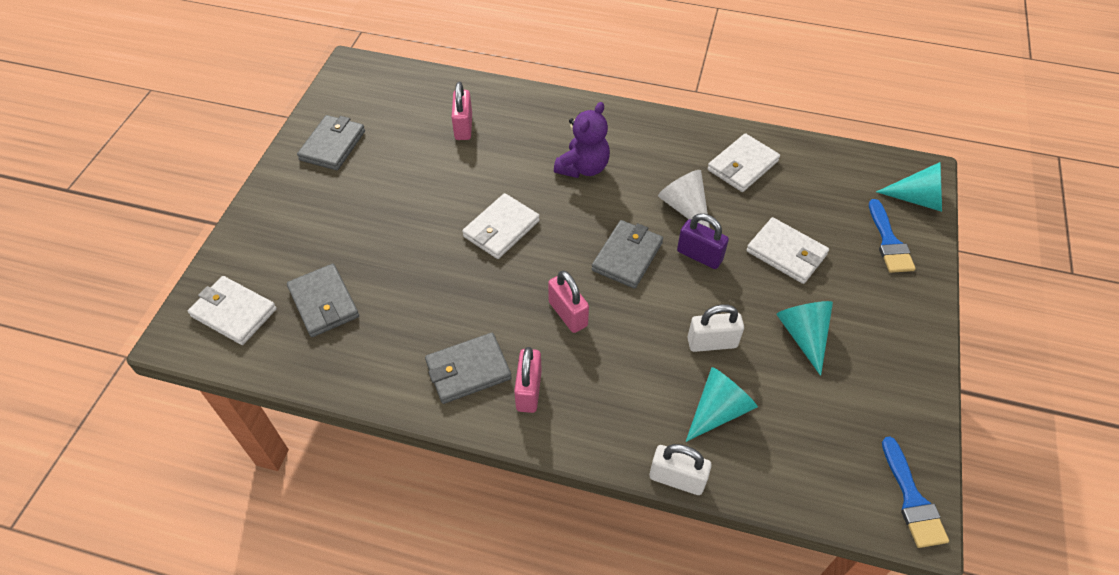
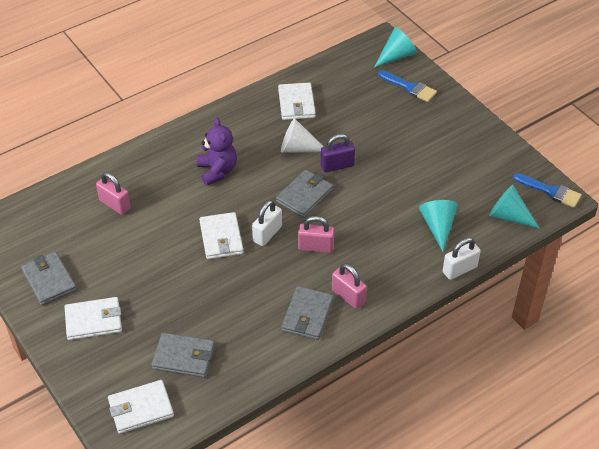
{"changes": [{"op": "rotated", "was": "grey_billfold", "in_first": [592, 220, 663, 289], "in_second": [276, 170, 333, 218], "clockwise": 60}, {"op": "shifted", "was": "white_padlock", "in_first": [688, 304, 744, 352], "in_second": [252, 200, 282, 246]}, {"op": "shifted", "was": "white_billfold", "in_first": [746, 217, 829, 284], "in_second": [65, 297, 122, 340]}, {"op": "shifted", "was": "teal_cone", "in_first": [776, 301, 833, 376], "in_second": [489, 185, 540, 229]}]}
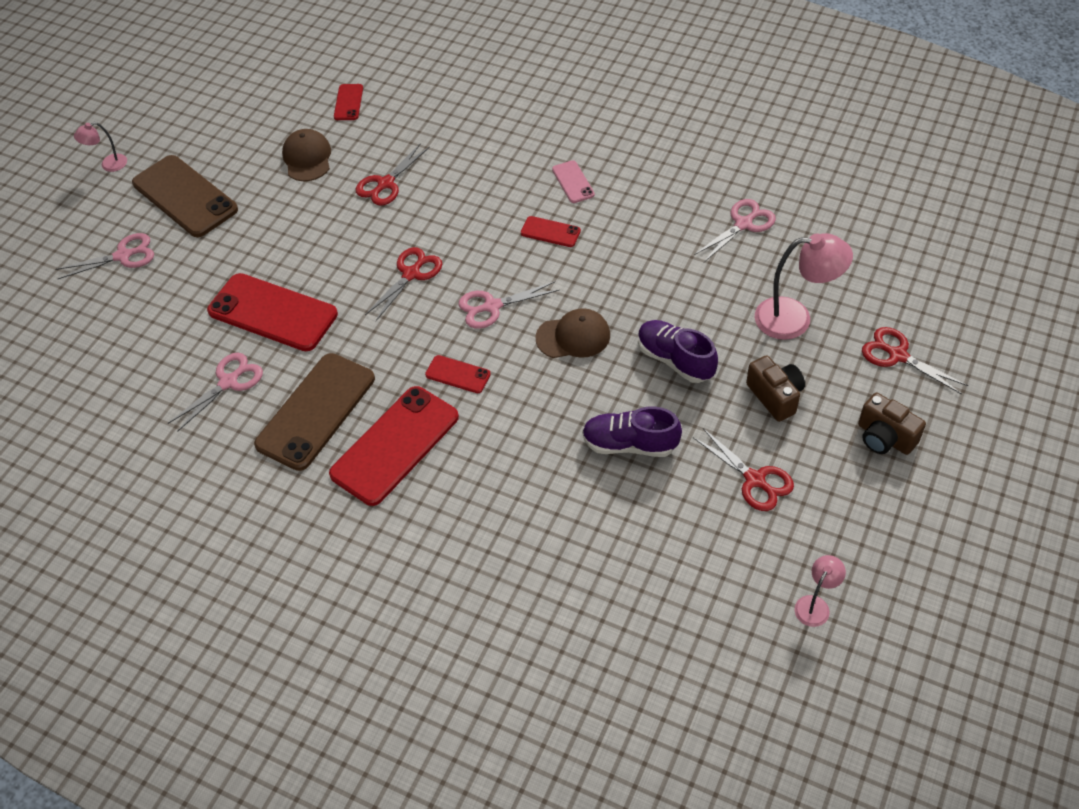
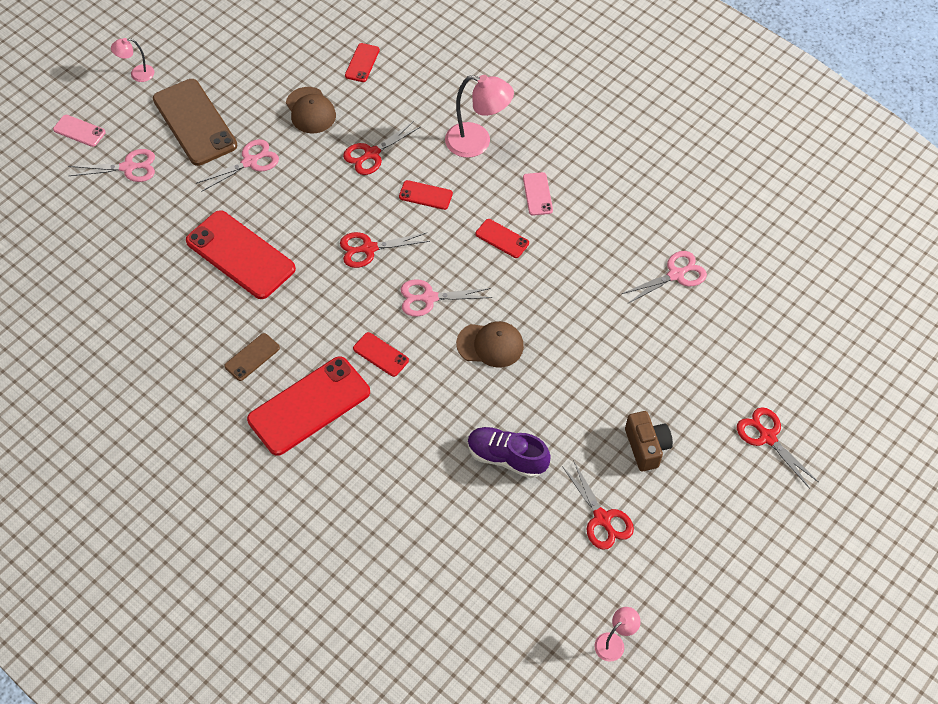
{"changes": [{"op": "shifted", "was": "rose-pink_pair_of_scissors", "in_first": [168, 353, 263, 432], "in_second": [195, 139, 279, 192]}, {"op": "scaled", "was": "dark_brown_smartphone", "in_first": [254, 353, 375, 471], "in_second": [224, 333, 280, 381], "ratio": 0.47}, {"op": "rotated", "was": "dark_brown_baseball_cap", "in_first": [282, 129, 331, 181], "in_second": [286, 87, 336, 133], "clockwise": 150}, {"op": "rotated", "was": "red_pair_of_scissors", "in_first": [365, 247, 442, 321], "in_second": [340, 232, 430, 268], "clockwise": -150}, {"op": "gone", "was": "royal_purple_shoe", "in_first": [638, 320, 718, 383]}, {"op": "shifted", "was": "rose-pink_desk_lamp", "in_first": [754, 233, 853, 340], "in_second": [445, 75, 514, 158]}, {"op": "gone", "was": "dark_brown_photo_camera", "in_first": [858, 393, 926, 455]}, {"op": "new", "now": "rose-pink_smartphone", "in_second": [53, 115, 106, 147]}, {"op": "new", "now": "red_smartphone", "in_second": [399, 180, 453, 210]}]}
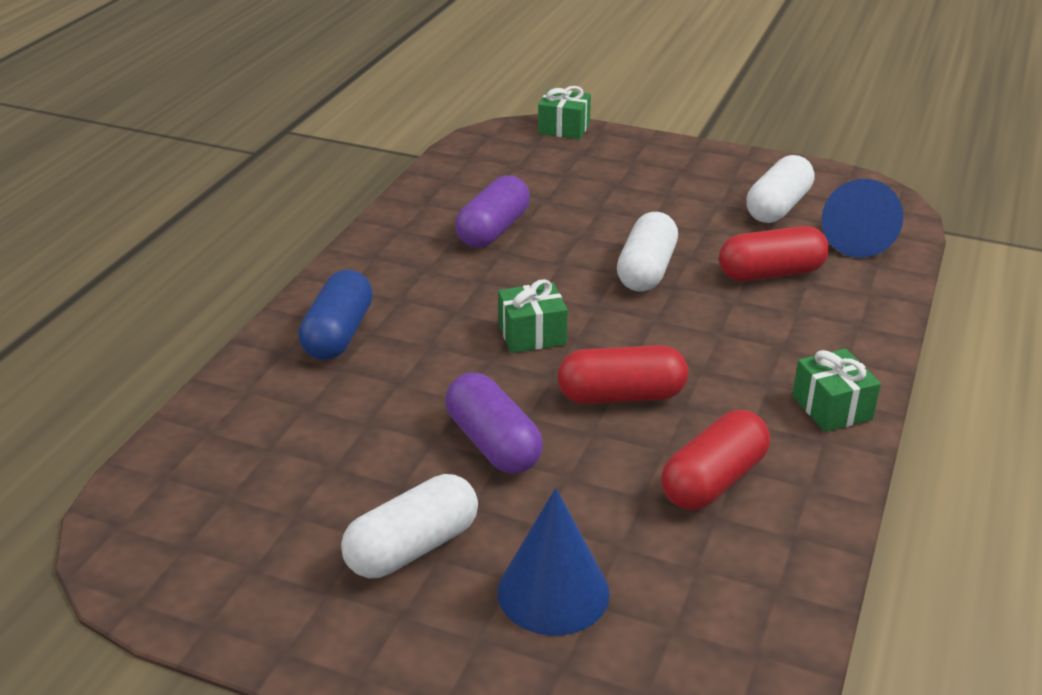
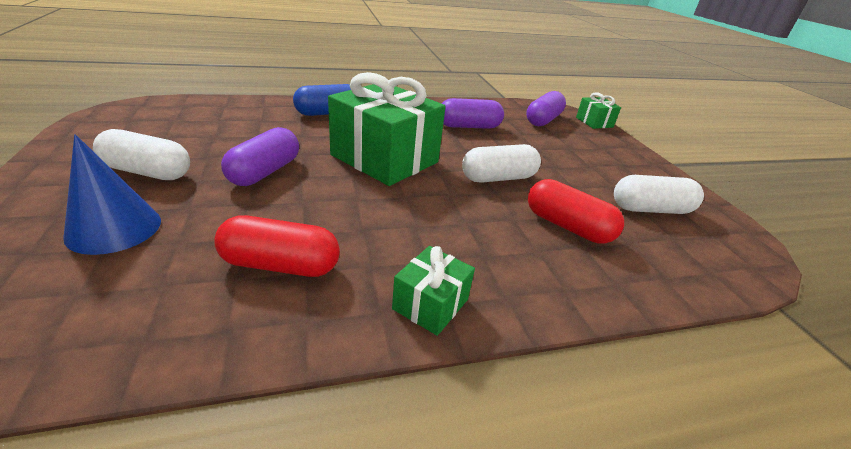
{"changes": [{"op": "scaled", "was": "green_gift", "in_first": [498, 279, 568, 353], "in_second": [328, 72, 446, 186], "ratio": 2.15}, {"op": "gone", "was": "red_capsule", "in_first": [558, 345, 688, 404]}, {"op": "gone", "was": "blue_cone", "in_first": [822, 179, 903, 258]}, {"op": "new", "now": "royal_purple_capsule", "in_second": [526, 91, 566, 126]}]}
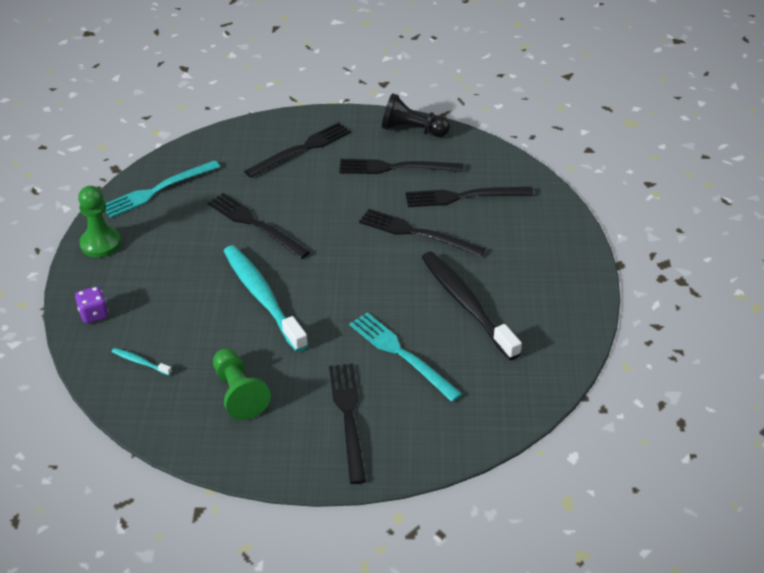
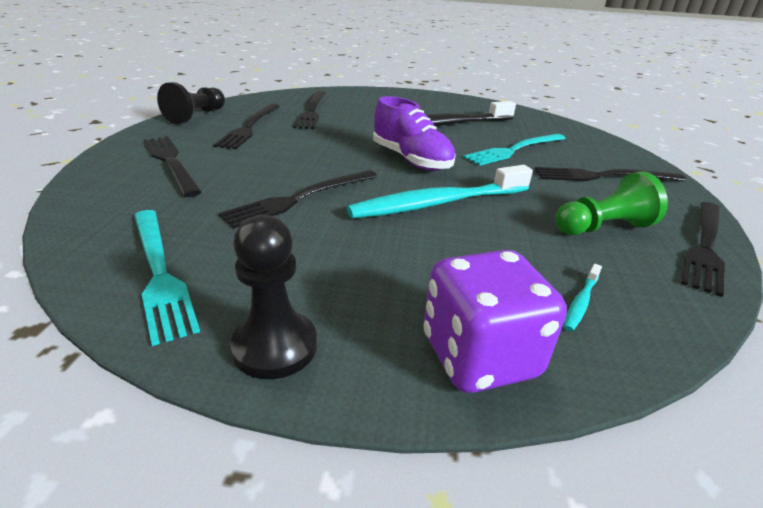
{"changes": [{"op": "scaled", "was": "royal_purple_dice", "in_first": [75, 286, 109, 324], "in_second": [424, 250, 567, 393], "ratio": 1.94}, {"op": "repainted", "was": "green_chess_pawn", "now": "black_chess_pawn", "in_first": [78, 186, 121, 258], "in_second": [231, 215, 317, 379]}, {"op": "shifted", "was": "black_fork", "in_first": [359, 209, 486, 257], "in_second": [681, 202, 725, 297]}, {"op": "new", "now": "royal_purple_shoe", "in_second": [373, 96, 456, 171]}]}
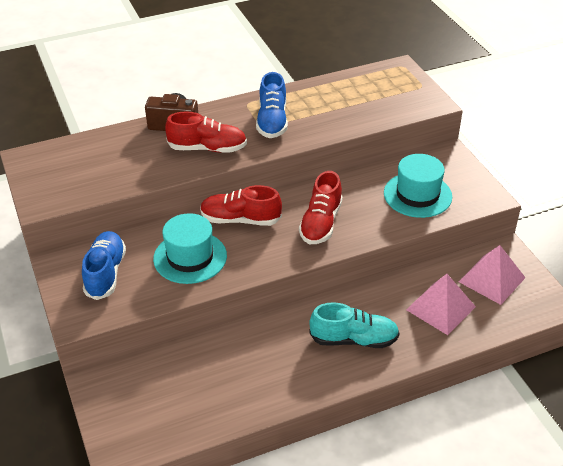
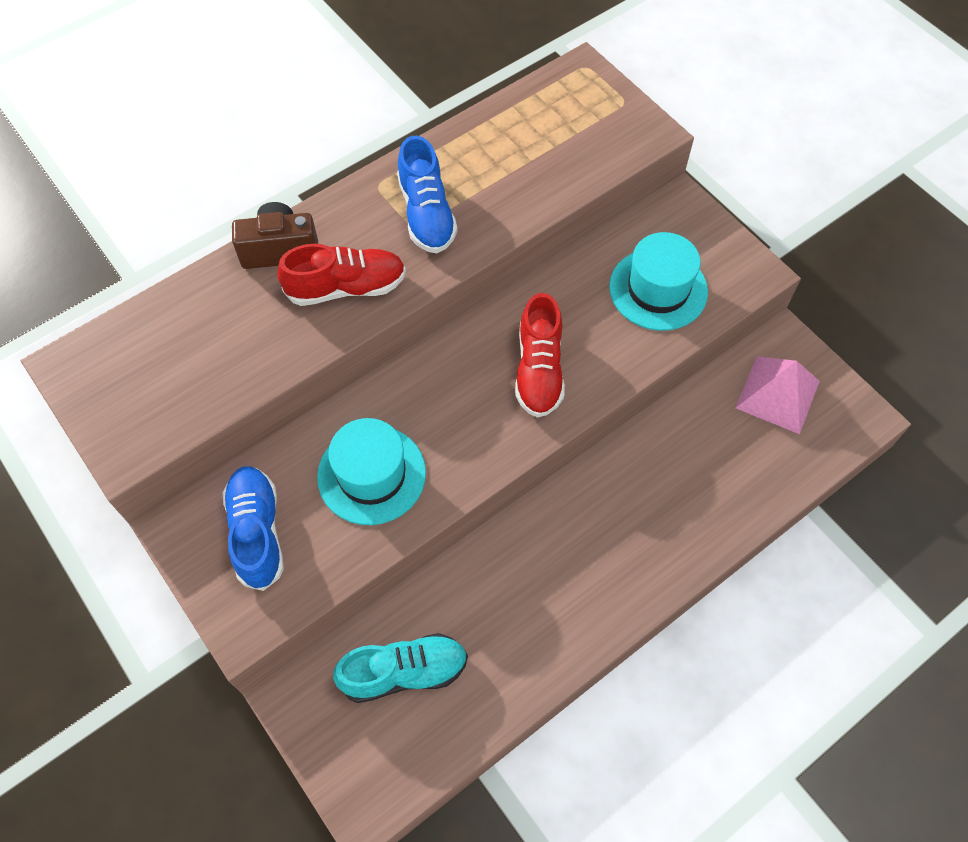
{"changes": [{"op": "gone", "was": "red_shoe", "in_first": [200, 185, 282, 226]}, {"op": "shifted", "was": "teal_shoe", "in_first": [309, 302, 400, 348], "in_second": [333, 633, 468, 703]}, {"op": "gone", "was": "rose-pink_pyramid", "in_first": [406, 274, 476, 335]}]}
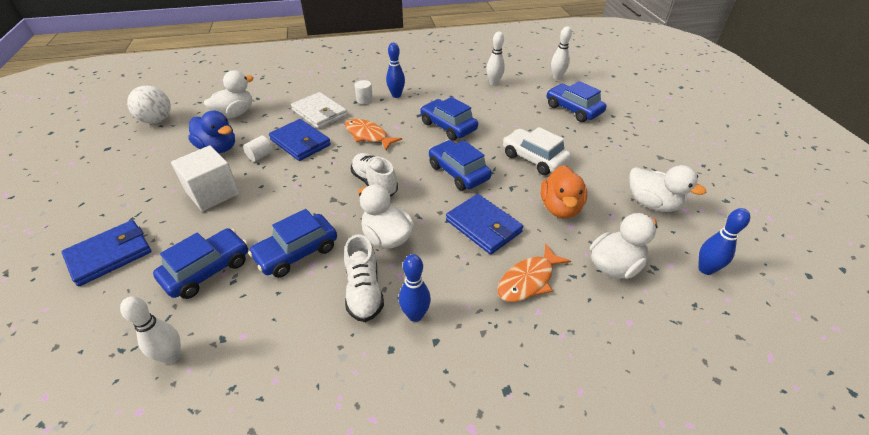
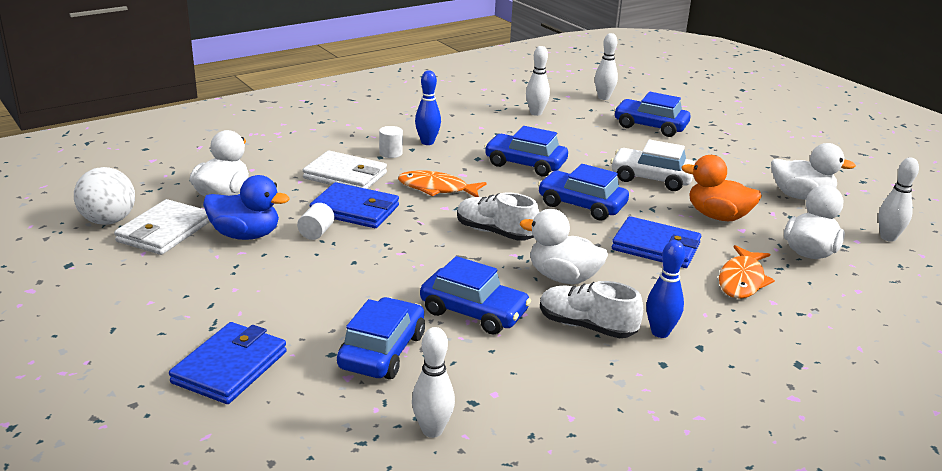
{"changes": [{"op": "gone", "was": "white_block", "in_first": [171, 145, 240, 211]}, {"op": "rotated", "was": "blue_toy_car", "in_first": [248, 209, 337, 278], "in_second": [420, 256, 531, 335], "clockwise": -90}, {"op": "rotated", "was": "white_shoe", "in_first": [344, 235, 384, 322], "in_second": [540, 281, 643, 338], "clockwise": 150}, {"op": "rotated", "was": "orange-coloured_duck", "in_first": [541, 165, 587, 219], "in_second": [681, 155, 762, 221], "clockwise": 135}, {"op": "repainted", "was": "blue_skittle", "now": "white_skittle", "in_first": [698, 208, 750, 275], "in_second": [879, 158, 919, 242]}, {"op": "new", "now": "white_billfold", "in_second": [114, 199, 210, 255]}]}
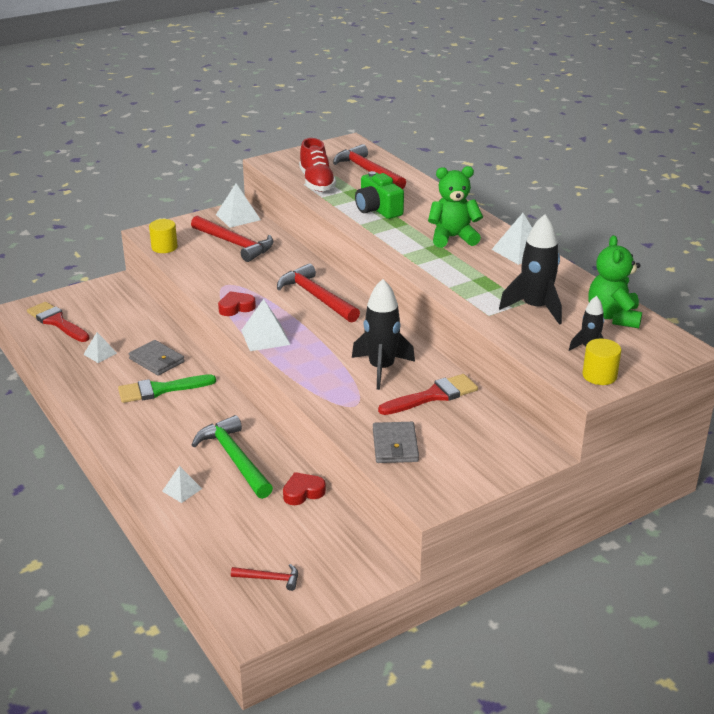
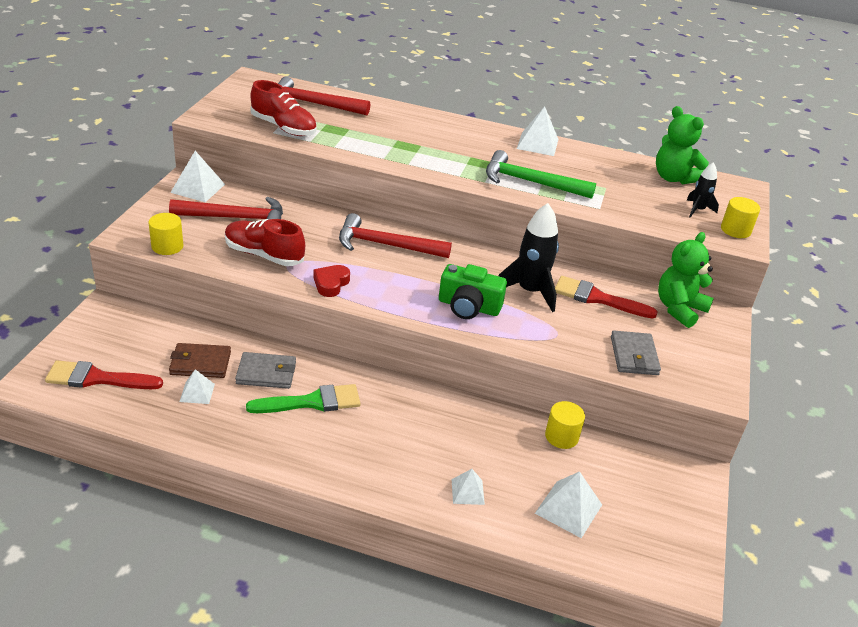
{"changes": [{"op": "rotated", "was": "green_paint_brush", "in_first": [118, 374, 216, 403], "in_second": [246, 384, 361, 413], "clockwise": -135}, {"op": "shifted", "was": "green_carpenter's_hammer", "in_first": [192, 415, 273, 499], "in_second": [486, 150, 596, 199]}, {"op": "gone", "was": "red_carpenter's_hammer", "in_first": [231, 564, 298, 591]}, {"op": "shifted", "was": "white_pyramid", "in_first": [241, 299, 290, 351], "in_second": [535, 471, 602, 538]}, {"op": "swapped", "was": "red_heart", "now": "golden_cylinder", "in_first": [283, 472, 326, 505], "in_second": [545, 401, 585, 449]}, {"op": "shifted", "was": "green_photo_camera", "in_first": [355, 171, 404, 219], "in_second": [439, 264, 507, 319]}, {"op": "rotated", "was": "grey_billfold", "in_first": [373, 422, 419, 463], "in_second": [611, 331, 661, 375], "clockwise": 45}, {"op": "rotated", "was": "red_paint_brush", "in_first": [378, 374, 478, 415], "in_second": [555, 276, 658, 319], "clockwise": -90}, {"op": "shifted", "was": "green_stuffed_bear", "in_first": [428, 166, 483, 248], "in_second": [658, 232, 714, 328]}, {"op": "gone", "was": "black_spaceship", "in_first": [499, 214, 562, 325]}, {"op": "new", "now": "dark_brown_billfold", "in_second": [169, 343, 231, 378]}, {"op": "new", "now": "red_shoe", "in_second": [225, 219, 305, 266]}]}
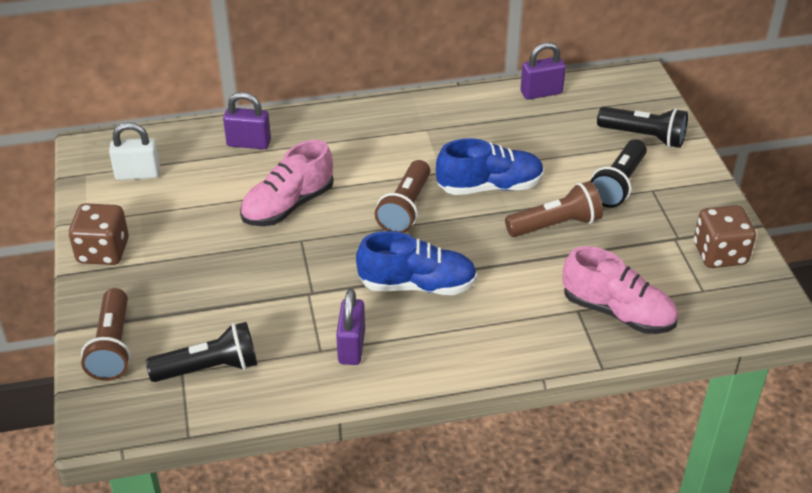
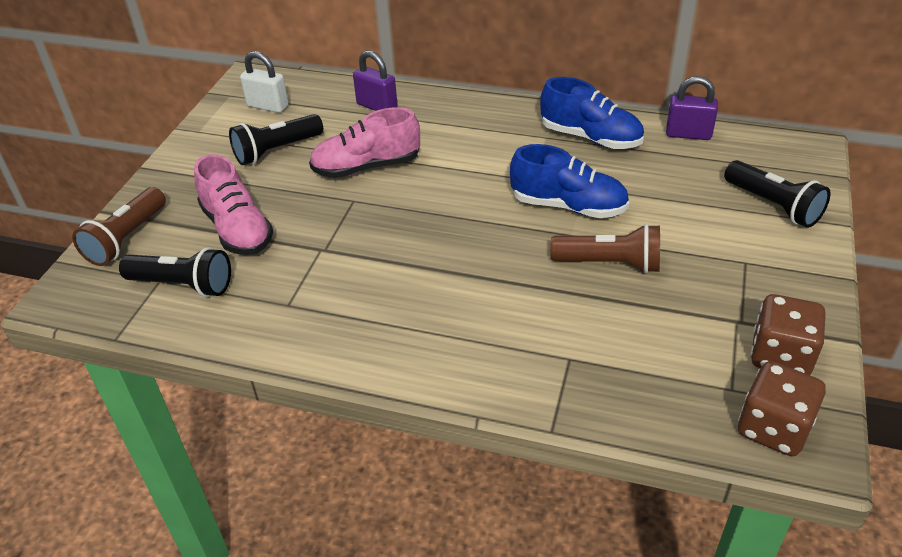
{"changes": [{"op": "shifted", "was": "dark_brown_dice", "in_first": [68, 203, 129, 265], "in_second": [738, 361, 826, 456]}, {"op": "gone", "was": "royal_purple_padlock", "in_first": [336, 289, 365, 365]}, {"op": "shifted", "was": "blue_shoe", "in_first": [356, 231, 477, 295], "in_second": [540, 77, 644, 149]}, {"op": "gone", "was": "dark_brown_torch", "in_first": [375, 160, 430, 233]}, {"op": "shifted", "was": "rose-pink_shoe", "in_first": [562, 246, 678, 334], "in_second": [194, 154, 273, 255]}, {"op": "shifted", "was": "black_torch", "in_first": [590, 139, 647, 208], "in_second": [229, 114, 323, 165]}]}
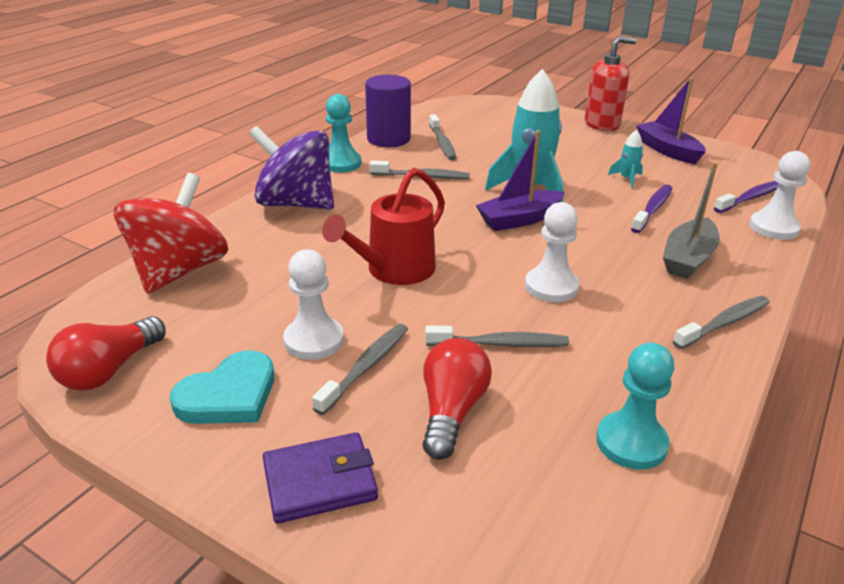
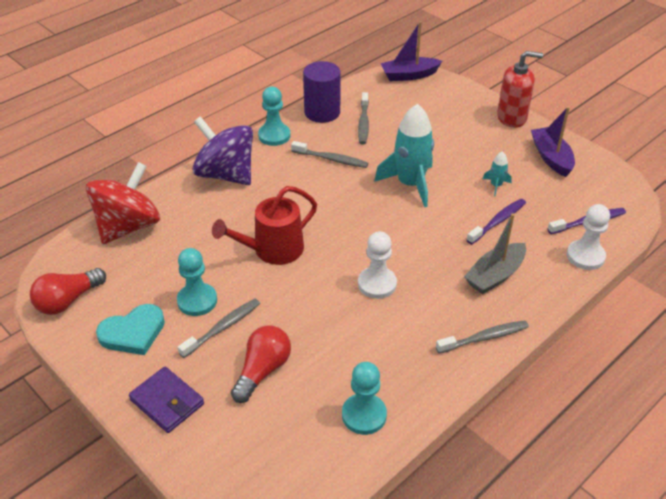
{"changes": [{"op": "rotated", "was": "royal_purple_billfold", "in_first": [262, 432, 378, 524], "in_second": [129, 366, 204, 433], "clockwise": 45}, {"op": "repainted", "was": "white_chess_pawn", "now": "teal_chess_pawn", "in_first": [283, 249, 344, 360], "in_second": [177, 248, 217, 316]}, {"op": "gone", "was": "grey_toothbrush", "in_first": [425, 326, 569, 347]}, {"op": "shifted", "was": "royal_purple_boat", "in_first": [476, 130, 565, 231], "in_second": [381, 21, 442, 81]}]}
